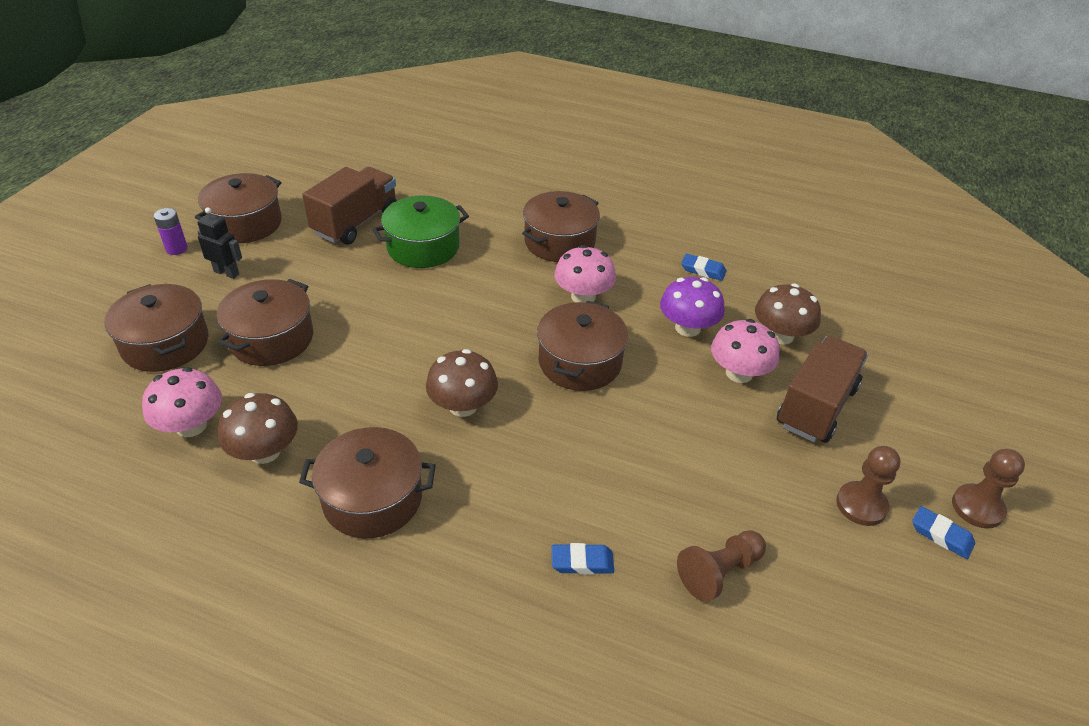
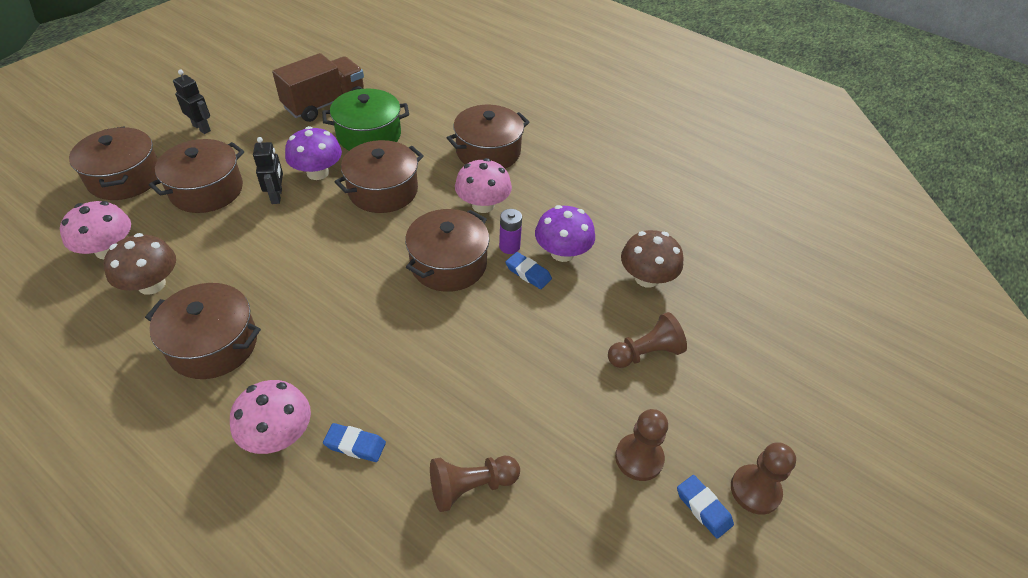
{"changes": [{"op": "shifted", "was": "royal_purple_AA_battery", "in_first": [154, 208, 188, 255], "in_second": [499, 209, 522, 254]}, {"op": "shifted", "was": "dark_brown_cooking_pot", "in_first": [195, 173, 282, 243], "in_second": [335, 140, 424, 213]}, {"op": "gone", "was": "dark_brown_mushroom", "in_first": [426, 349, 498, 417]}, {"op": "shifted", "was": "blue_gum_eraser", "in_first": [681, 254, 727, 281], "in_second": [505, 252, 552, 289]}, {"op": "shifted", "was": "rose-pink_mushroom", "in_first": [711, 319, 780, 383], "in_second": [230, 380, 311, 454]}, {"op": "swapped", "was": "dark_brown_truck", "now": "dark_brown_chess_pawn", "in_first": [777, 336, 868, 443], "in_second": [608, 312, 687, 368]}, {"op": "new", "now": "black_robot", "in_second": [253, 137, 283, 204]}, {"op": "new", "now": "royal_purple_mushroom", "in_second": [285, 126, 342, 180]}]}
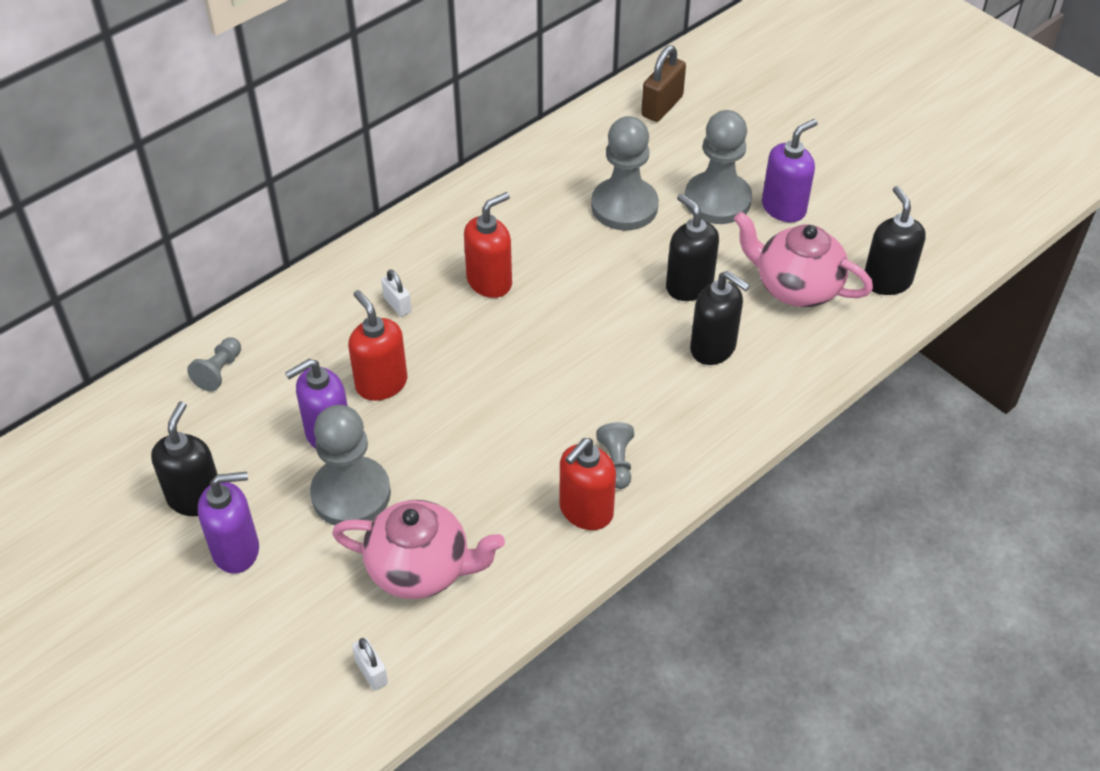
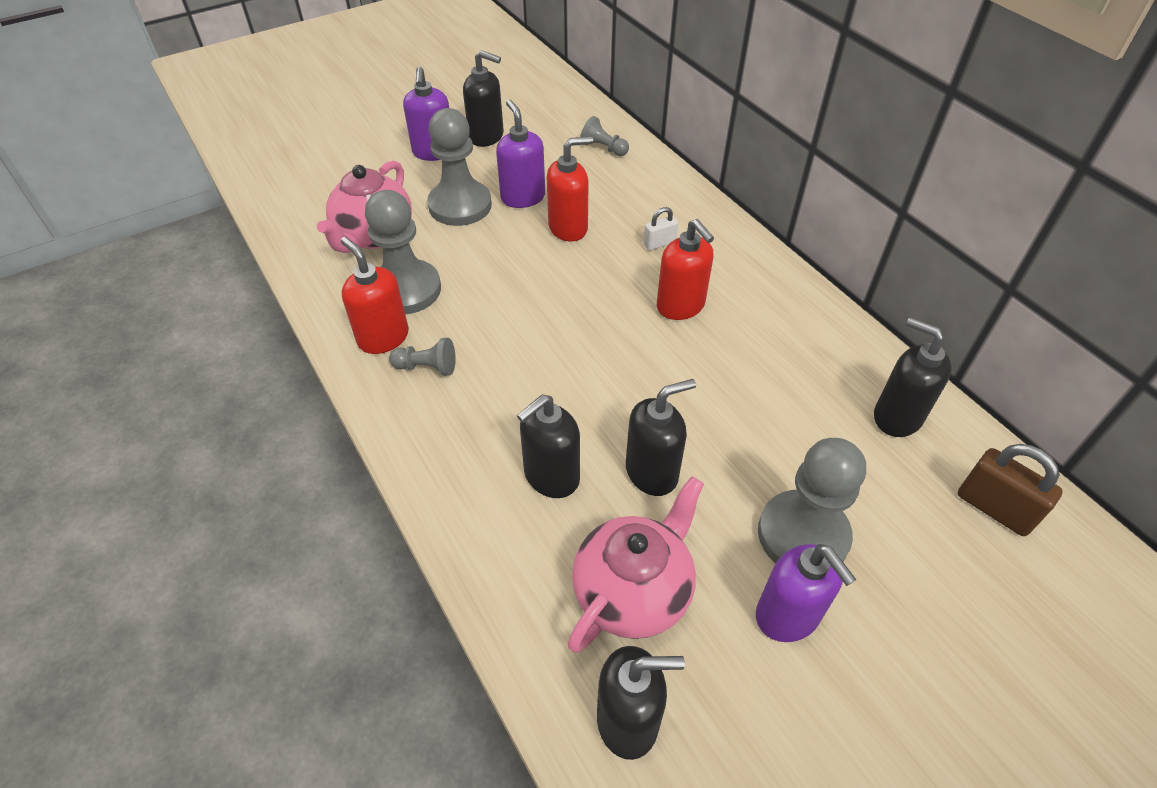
{"changes": [{"op": "gone", "was": "white_padlock", "in_first": [352, 638, 388, 691]}, {"op": "shifted", "was": "grey_chess_pawn", "in_first": [591, 116, 659, 231], "in_second": [365, 190, 441, 314]}, {"op": "new", "now": "black_soap_pump", "in_second": [874, 318, 952, 437]}]}
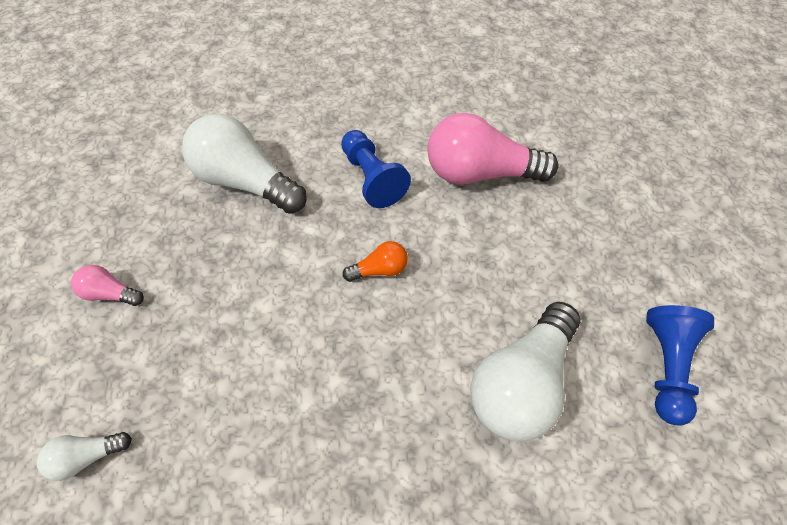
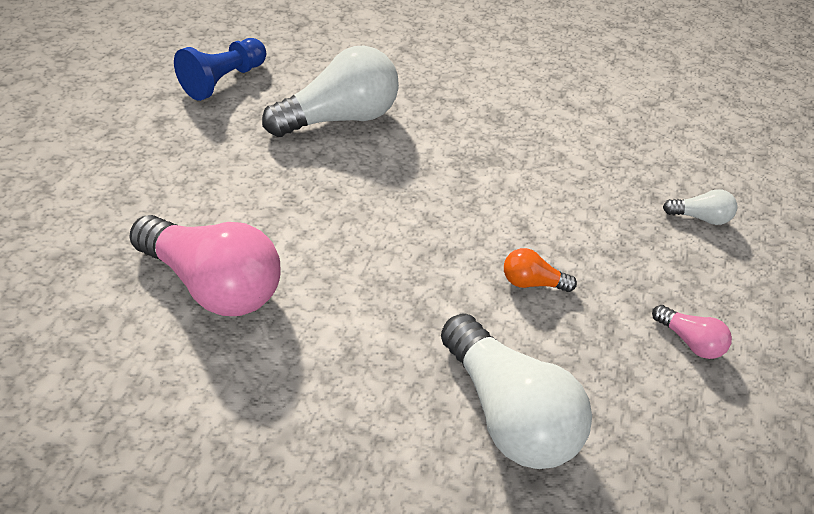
{"changes": [{"op": "gone", "was": "blue_chess_pawn", "in_first": [341, 130, 411, 208]}, {"op": "shifted", "was": "orange-coloured_bulb", "in_first": [343, 241, 408, 282], "in_second": [504, 248, 577, 292]}]}
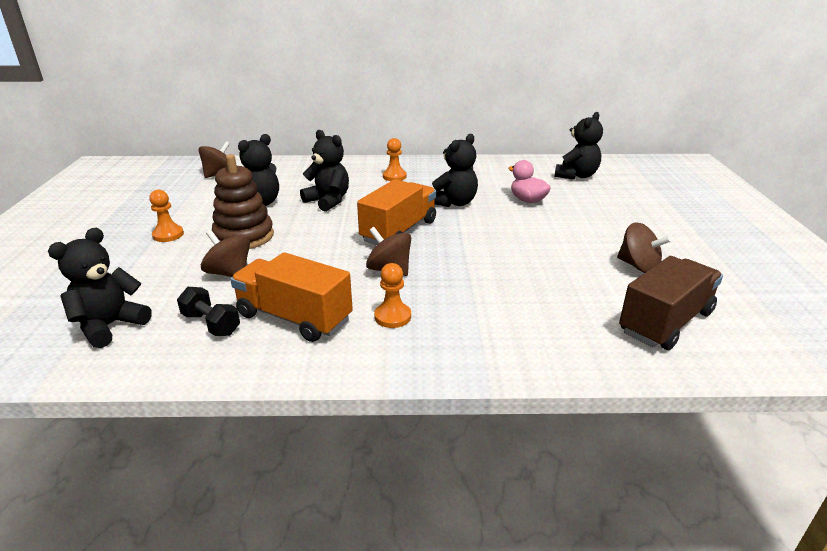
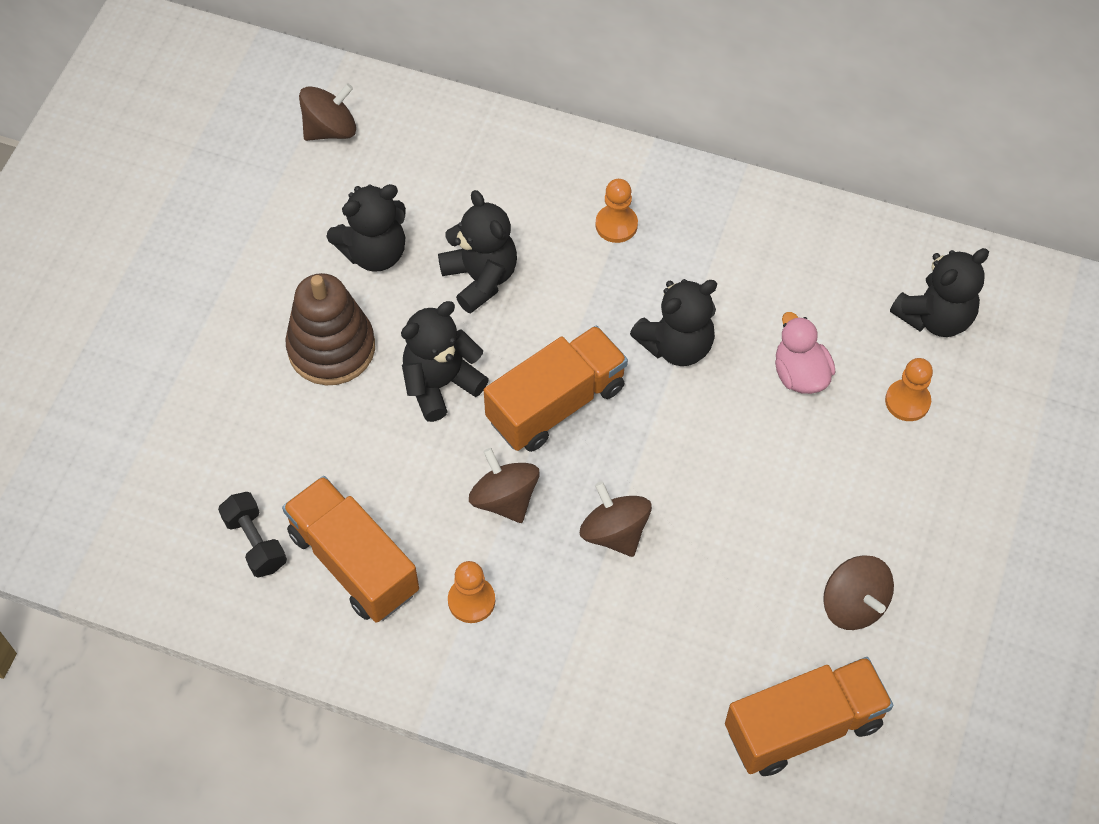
{"changes": [{"op": "shifted", "was": "black_stuffed_bear", "in_first": [48, 228, 152, 348], "in_second": [401, 301, 489, 422]}, {"op": "shifted", "was": "orange-coloured_chess_pawn", "in_first": [149, 190, 184, 242], "in_second": [885, 358, 933, 421]}, {"op": "shifted", "was": "dark_brown_whirligig", "in_first": [201, 230, 250, 277], "in_second": [580, 482, 652, 557]}, {"op": "repainted", "was": "dark_brown_truck", "now": "orange-coloured_truck", "in_first": [619, 256, 723, 350], "in_second": [725, 657, 894, 776]}]}
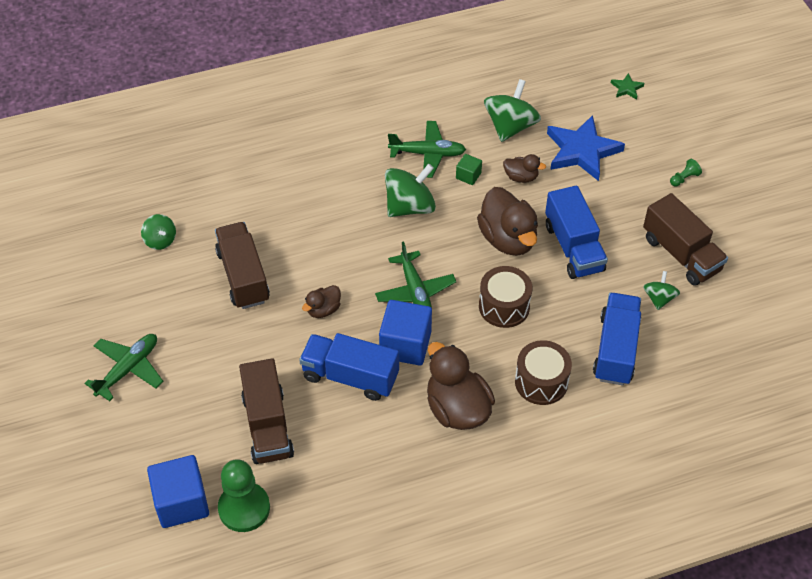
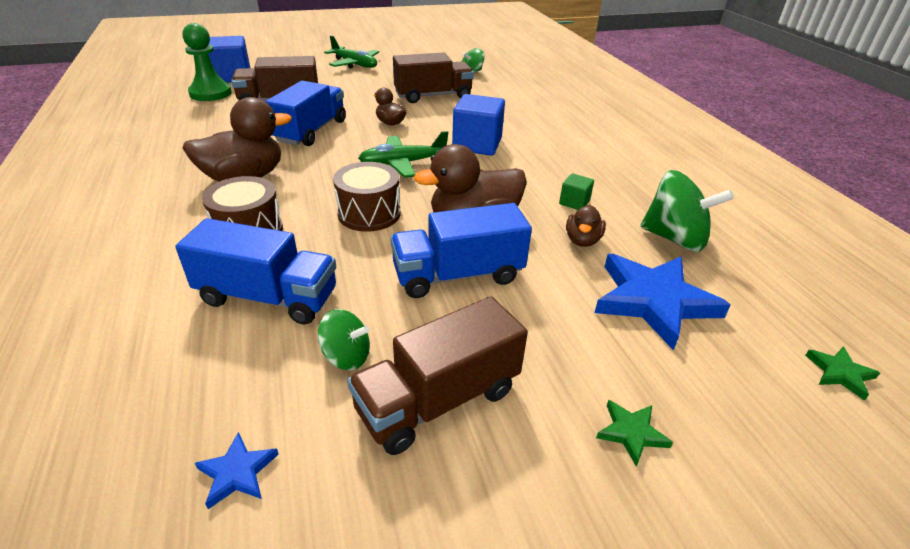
{"changes": [{"op": "shifted", "was": "blue_block", "in_first": [379, 300, 432, 366], "in_second": [452, 94, 505, 156]}, {"op": "gone", "was": "green_whirligig", "in_first": [385, 164, 436, 217]}, {"op": "gone", "was": "green_aeroplane", "in_first": [388, 121, 466, 178]}, {"op": "swapped", "was": "green_chess_pawn", "now": "green_five-pointed_star", "in_first": [670, 159, 702, 187], "in_second": [596, 400, 673, 467]}, {"op": "new", "now": "blue_five-pointed_star", "in_second": [195, 432, 279, 509]}]}
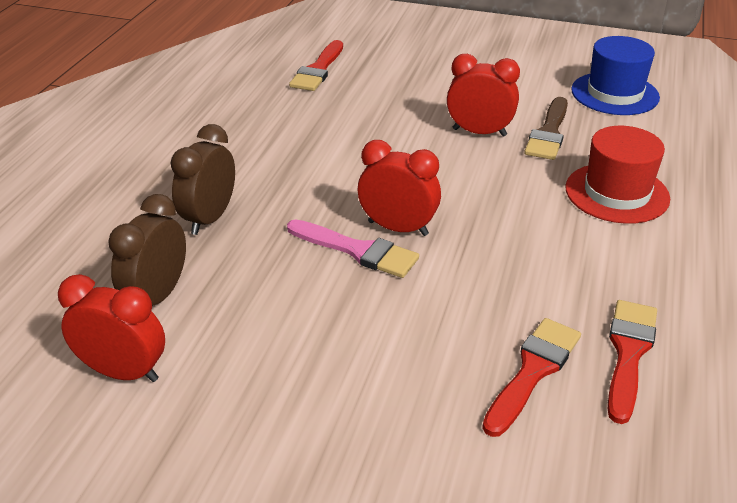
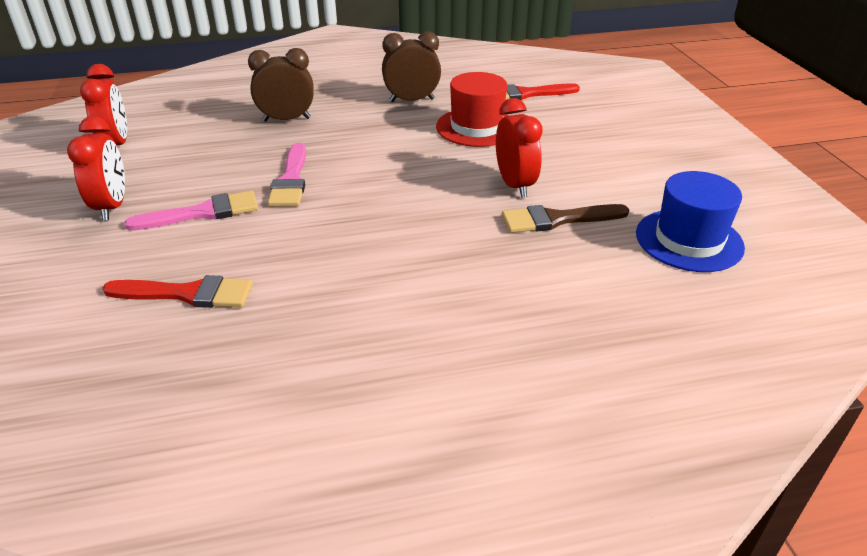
{"changes": [{"op": "shifted", "was": "dark_brown_alarm_clock", "in_first": [108, 194, 186, 306], "in_second": [382, 31, 441, 102]}, {"op": "shifted", "was": "red_alarm_clock", "in_first": [358, 140, 441, 236], "in_second": [67, 116, 125, 221]}, {"op": "shifted", "was": "red_tall_hat", "in_first": [566, 126, 670, 224], "in_second": [436, 72, 509, 147]}, {"op": "gone", "was": "red_paint_brush", "in_first": [608, 300, 657, 424]}, {"op": "new", "now": "rose-pink_paint_brush", "in_second": [124, 191, 258, 230]}]}
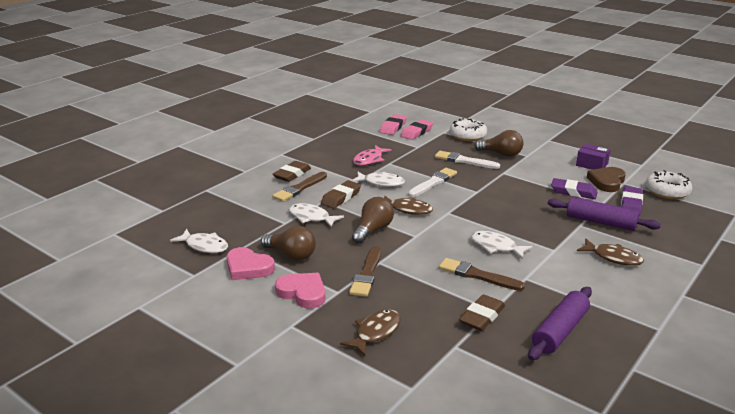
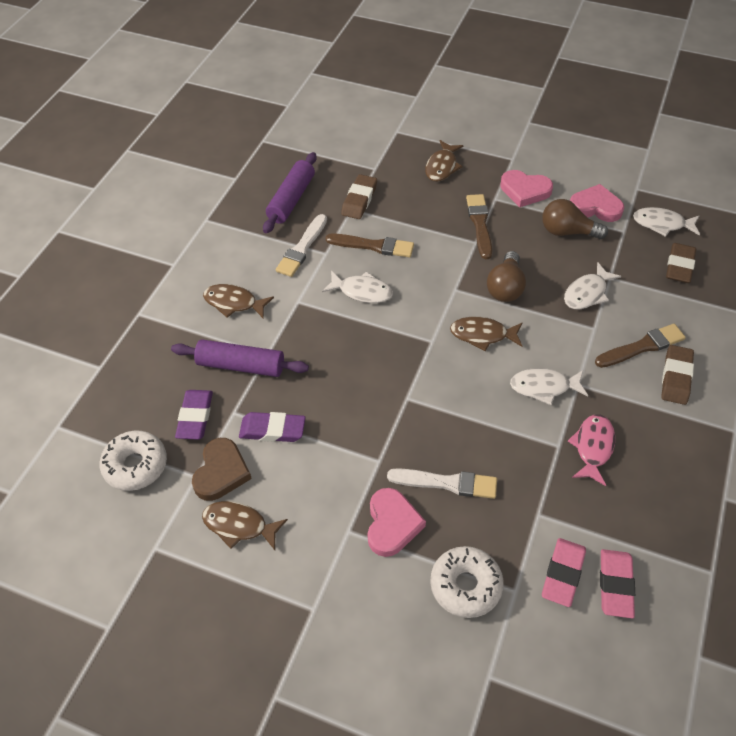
{"changes": [{"op": "rotated", "was": "dark_brown_paint_brush", "in_first": [272, 172, 327, 202], "in_second": [595, 324, 686, 368], "clockwise": 45}, {"op": "rotated", "was": "white_fish_figure", "in_first": [289, 203, 344, 227], "in_second": [564, 262, 621, 309], "clockwise": 120}, {"op": "shifted", "was": "dark_brown_gum_eraser", "in_first": [321, 180, 361, 208], "in_second": [666, 243, 696, 283]}, {"op": "shifted", "was": "white_paint_brush", "in_first": [408, 168, 457, 197], "in_second": [276, 214, 327, 277]}, {"op": "swapped", "was": "dark_brown_bulb", "now": "rose-pink_heart", "in_first": [474, 130, 523, 157], "in_second": [368, 488, 426, 557]}, {"op": "swapped", "was": "royal_purple_box", "now": "dark_brown_fish_figure", "in_first": [576, 144, 611, 170], "in_second": [202, 501, 288, 550]}]}
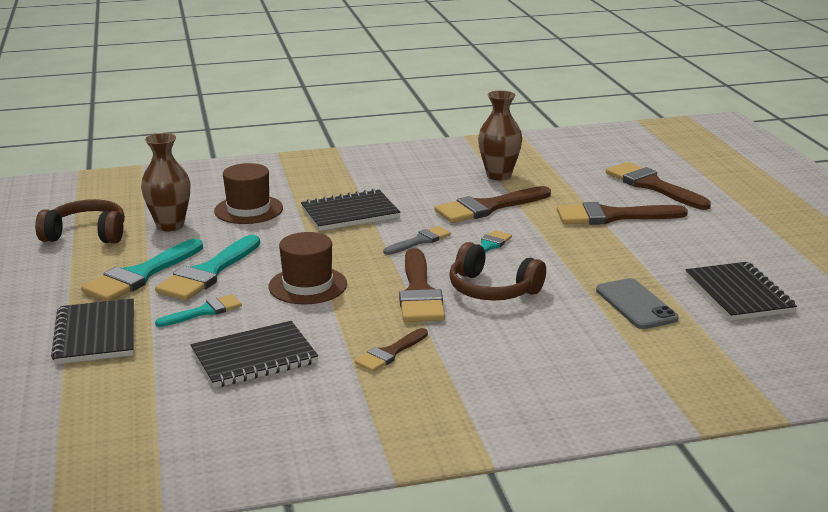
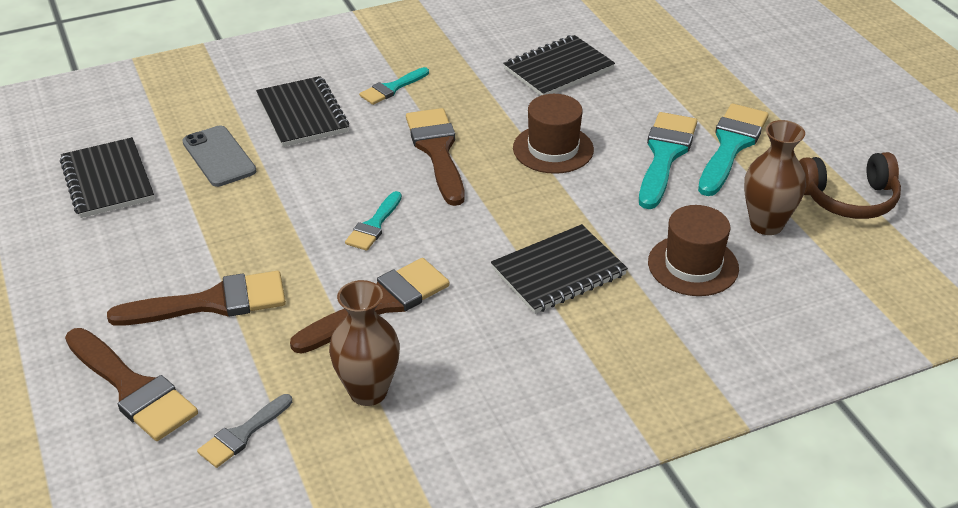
{"changes": [{"op": "shifted", "was": "black_exercise_book", "in_first": [51, 299, 134, 364], "in_second": [256, 76, 349, 147]}, {"op": "shifted", "was": "teal_paint_brush", "in_first": [155, 294, 242, 327], "in_second": [359, 67, 429, 105]}, {"op": "gone", "was": "dark_brown_paint_brush", "in_first": [355, 328, 428, 372]}, {"op": "shifted", "was": "grey_paint_brush", "in_first": [383, 226, 451, 255], "in_second": [197, 394, 292, 468]}, {"op": "gone", "was": "dark_brown_headset", "in_first": [449, 242, 546, 301]}]}
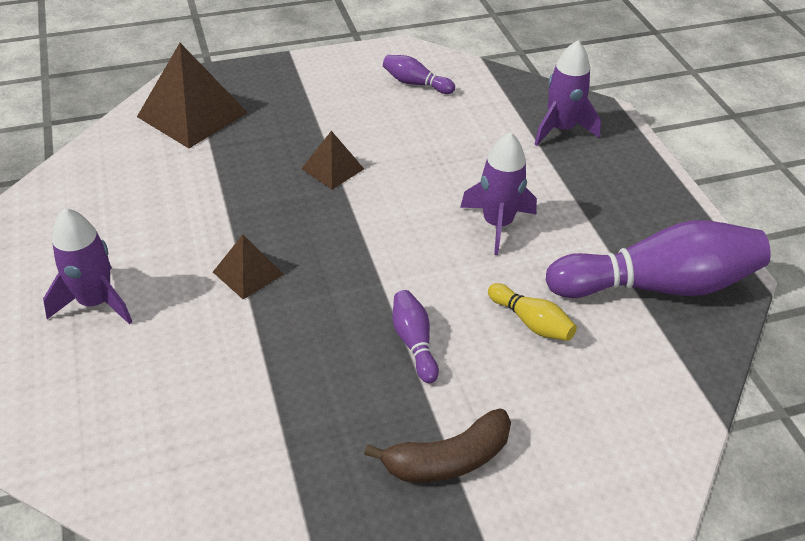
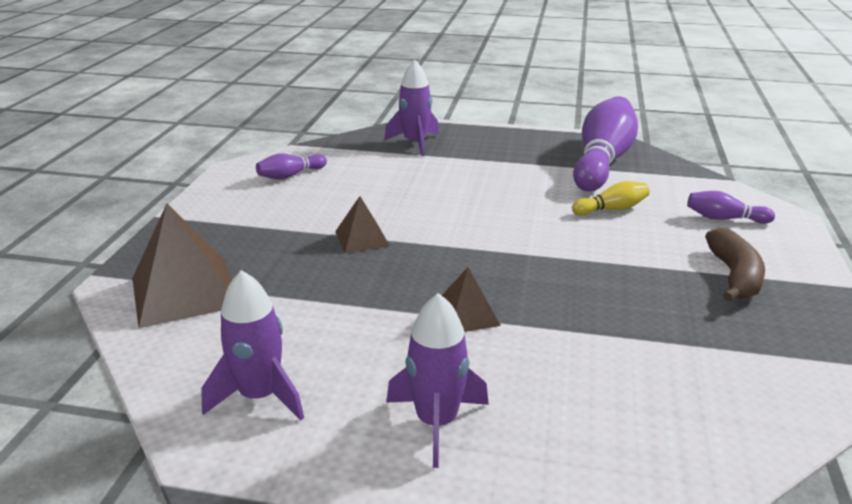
{"changes": [{"op": "shifted", "was": "royal_purple_skittle", "in_first": [393, 290, 439, 383], "in_second": [687, 191, 775, 224]}, {"op": "shifted", "was": "royal_purple_spaceship", "in_first": [460, 132, 537, 255], "in_second": [201, 270, 304, 420]}]}
